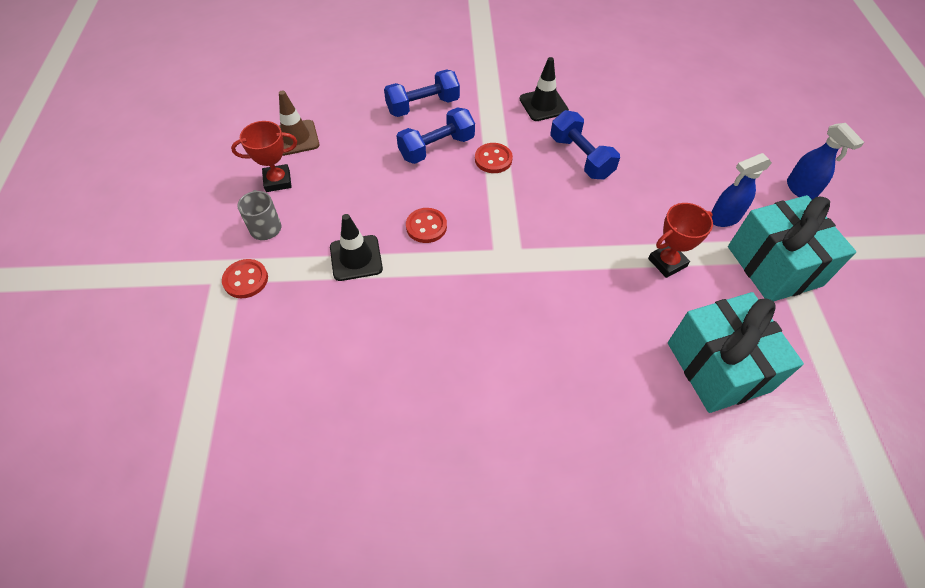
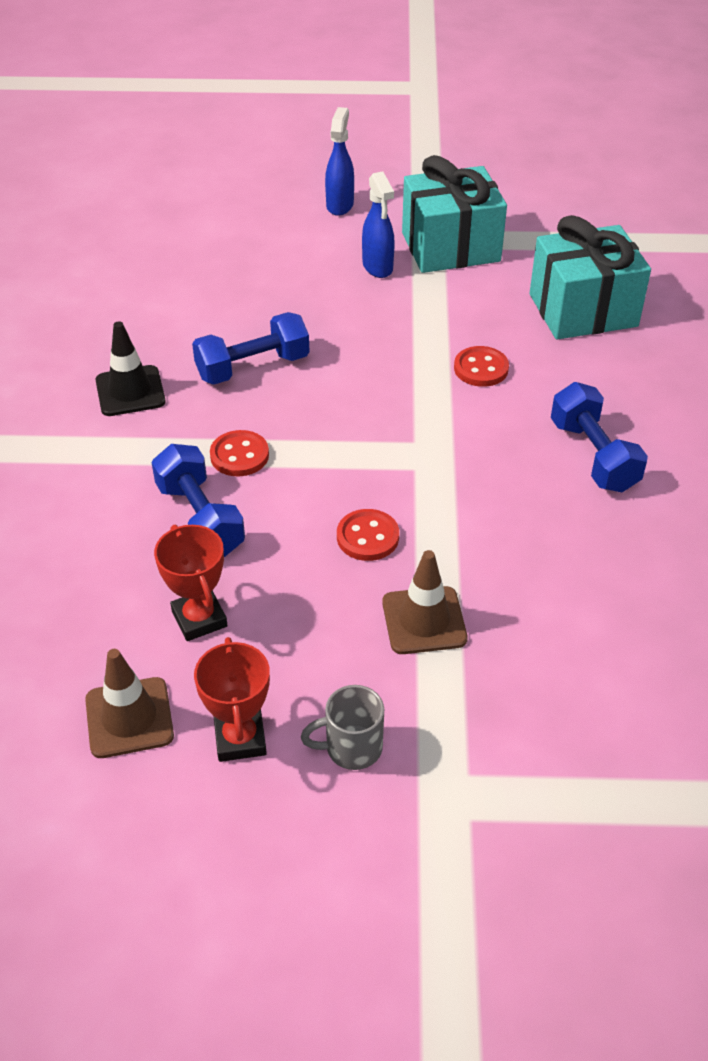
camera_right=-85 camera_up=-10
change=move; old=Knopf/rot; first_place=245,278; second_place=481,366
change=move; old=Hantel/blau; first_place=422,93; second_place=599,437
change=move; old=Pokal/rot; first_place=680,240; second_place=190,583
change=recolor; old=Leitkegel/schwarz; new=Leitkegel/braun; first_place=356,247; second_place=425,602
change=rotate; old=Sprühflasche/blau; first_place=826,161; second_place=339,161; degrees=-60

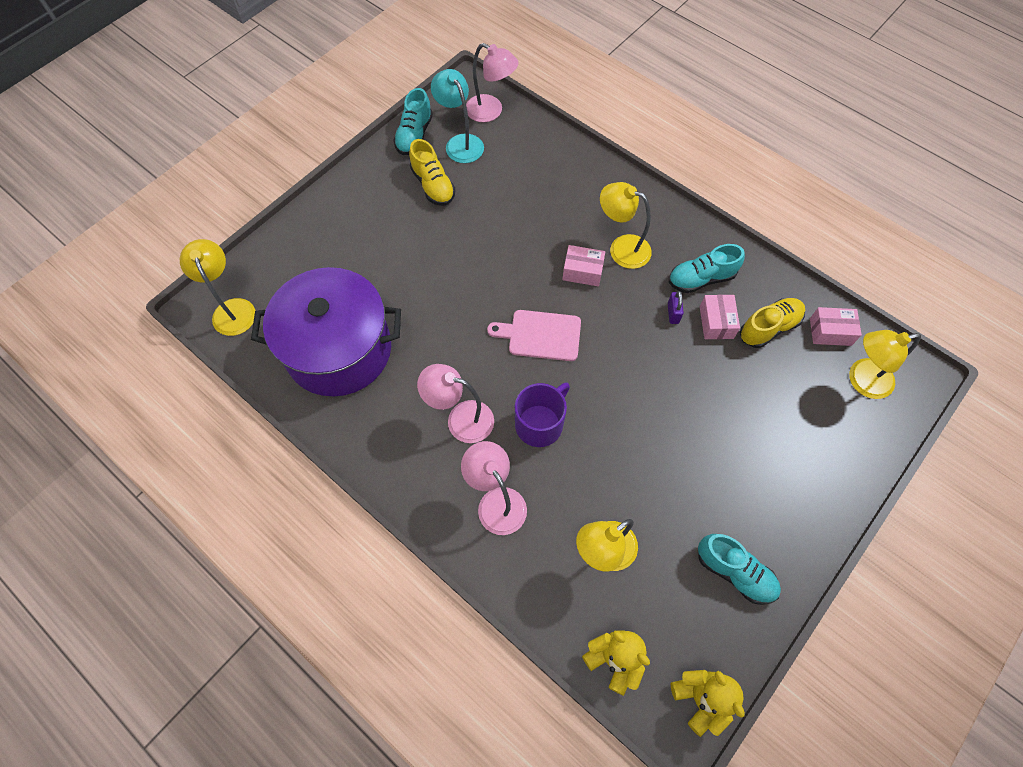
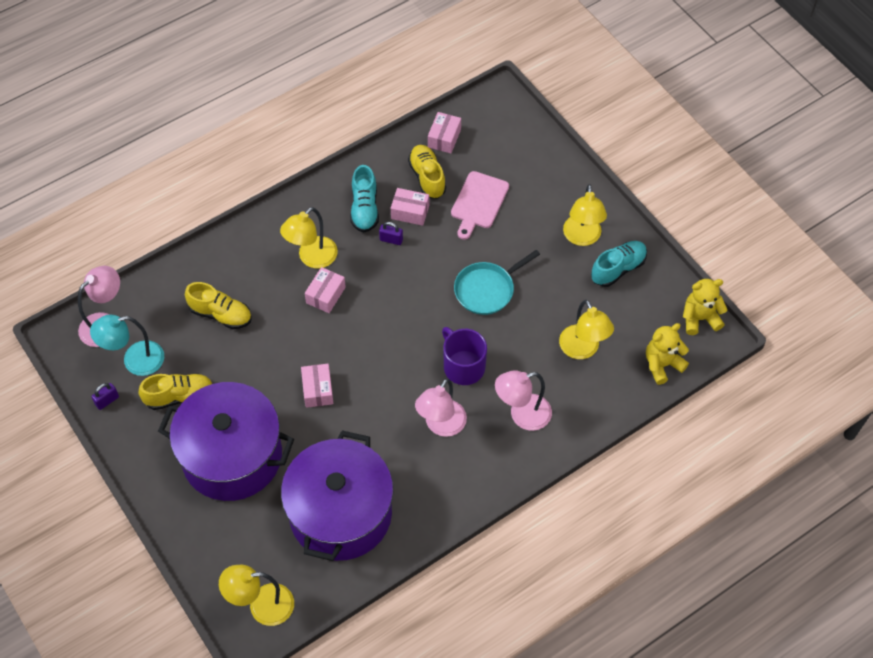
camera_right=-75 camera_up=-5
change=insert; new=Kochtopf/lila; second_place=226,441
change=insert; new=Schuh/gelb; second_place=218,305
change=insert; new=Schachtel/rosa; second_place=317,386
change=insert; new=Pfanne/türkis; second_place=497,282
change=move; old=Schneidebrett/rosa; first_place=534,335; second_place=480,205
change=move; old=Lampe/gelb; first_place=885,364; second_place=585,215
change=replace; old=Schuh/türkis; new=Vorhängeschloss/lila; first_place=413,121; second_place=105,396

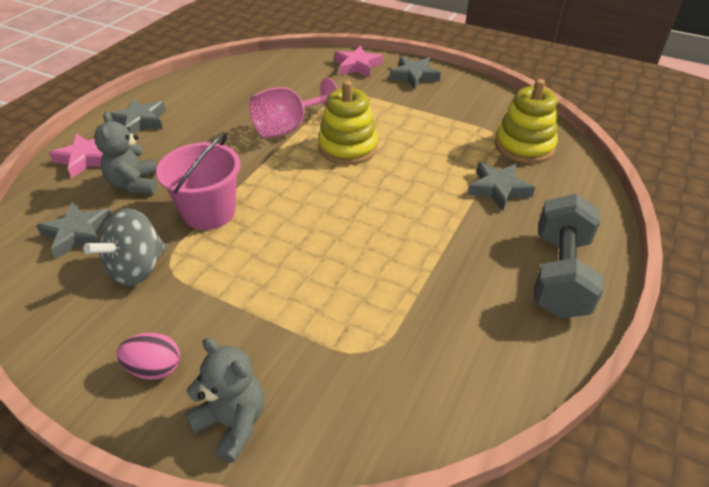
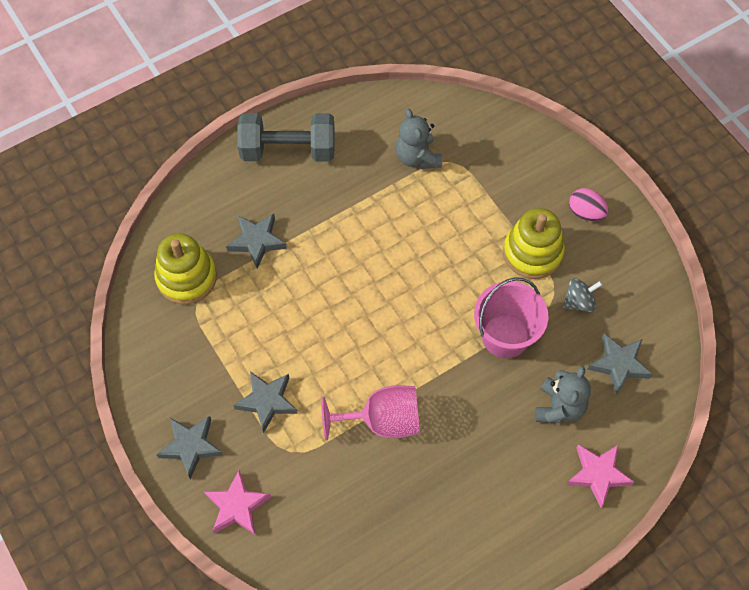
camera_right=-150 camera_up=20
change=move; old=Stern/grau; first_place=138,116; second_place=265,402
change=move; old=Teddybär/grau; first_place=224,400; second_place=419,139
change=move; old=Stapelspielzeug/gelb; first_place=348,123; second_place=534,243
change=rotate; old=Hantel/grau; first_place=568,255; second_place=286,137; degrees=45
change=resize; old=Kreisel/grau; first_place=125,247; second_place=583,295; factor=0.62

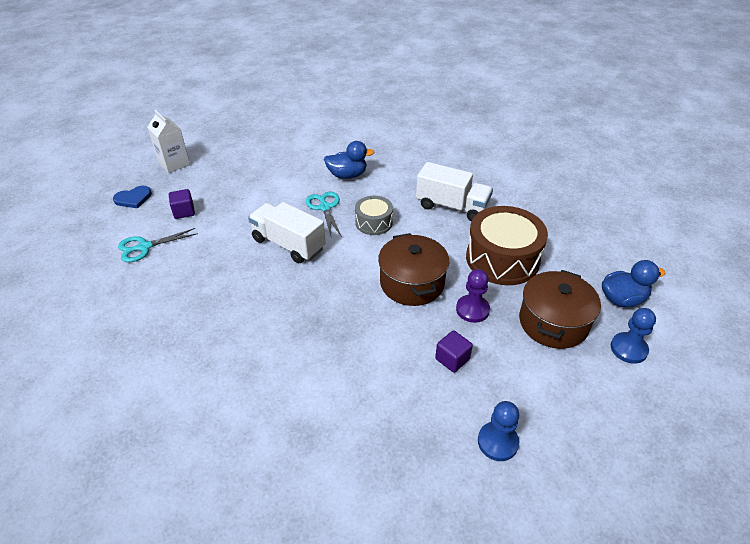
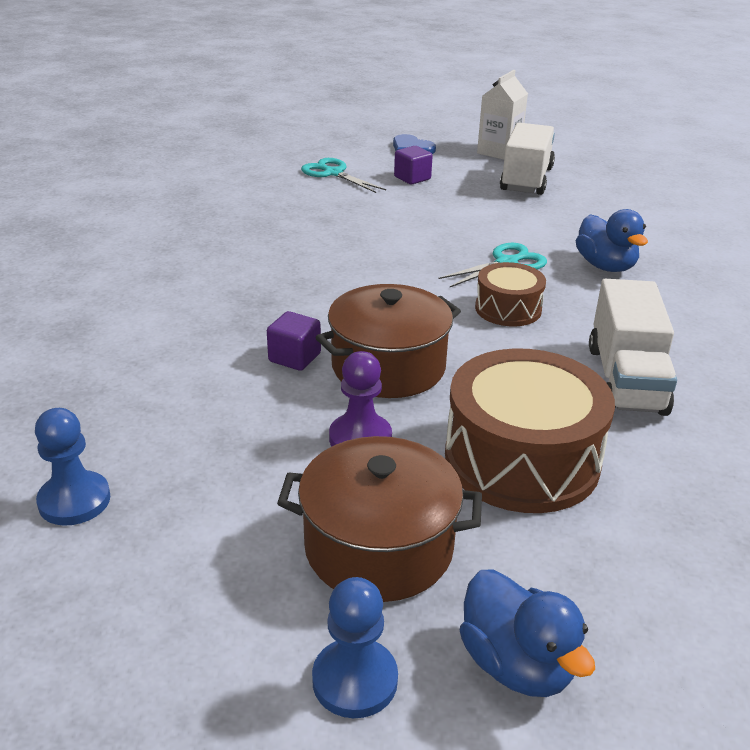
camera_right=70 camera_up=-10
change=move; old=Lastwagen/weiß; first_place=287,232; second_place=527,159
change=move; old=Kubus/lila; first_place=454,351; second_place=294,341
change=recolor; old=Trommel/grau; new=Trommel/braun; first_place=374,215; second_place=510,294

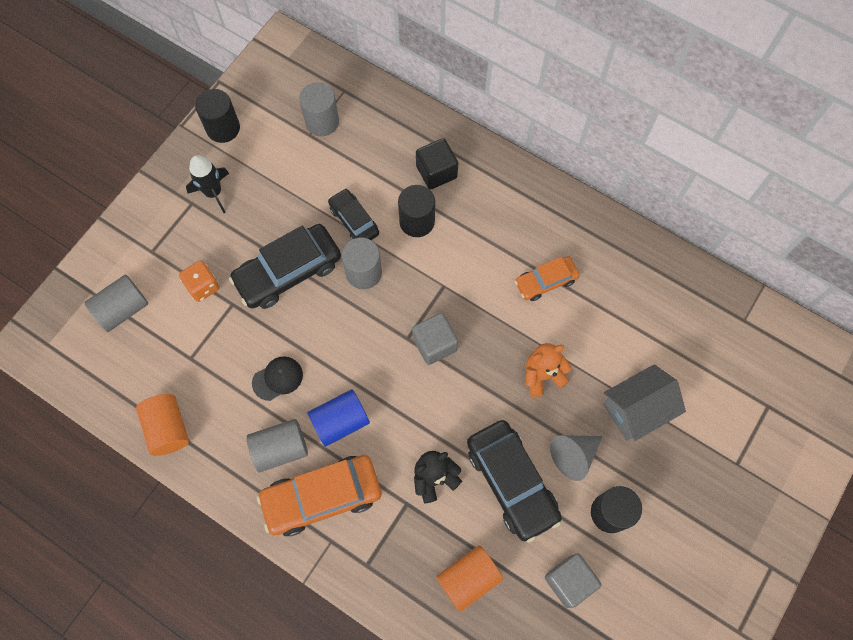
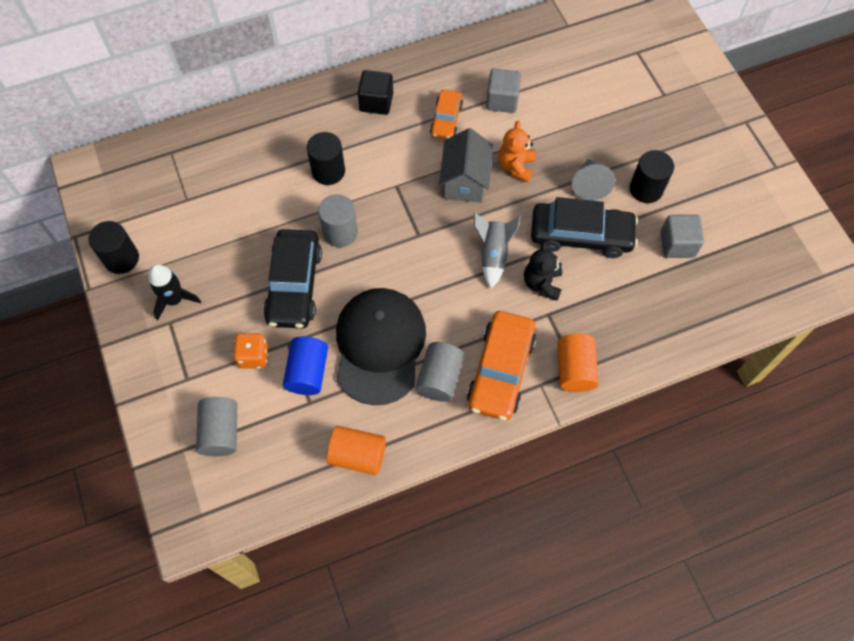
camera_right=-55 camera_up=-5
change=delete; old=Vollzylinder/grau; first_place=319,109
change=delete; old=Auto/schwarz; first_place=353,214
change=insert; new=Rakete/grau; second_place=497,250
change=move; old=Vollzylinder/blau; first_place=339,418; second_place=305,365
change=move; old=Kubus/grau; first_place=435,339; second_place=503,91
change=move; old=Kubus/schwarz; first_place=437,163; second_place=375,92
change=move; old=Vollzylinder/orange; first_place=469,578; second_place=578,363
change=move; old=Haus/grau; first_place=644,402; second_place=466,165
change=resize; old=Kappe/schwarz; first_place=277,378; second_place=381,346; factor=2.42

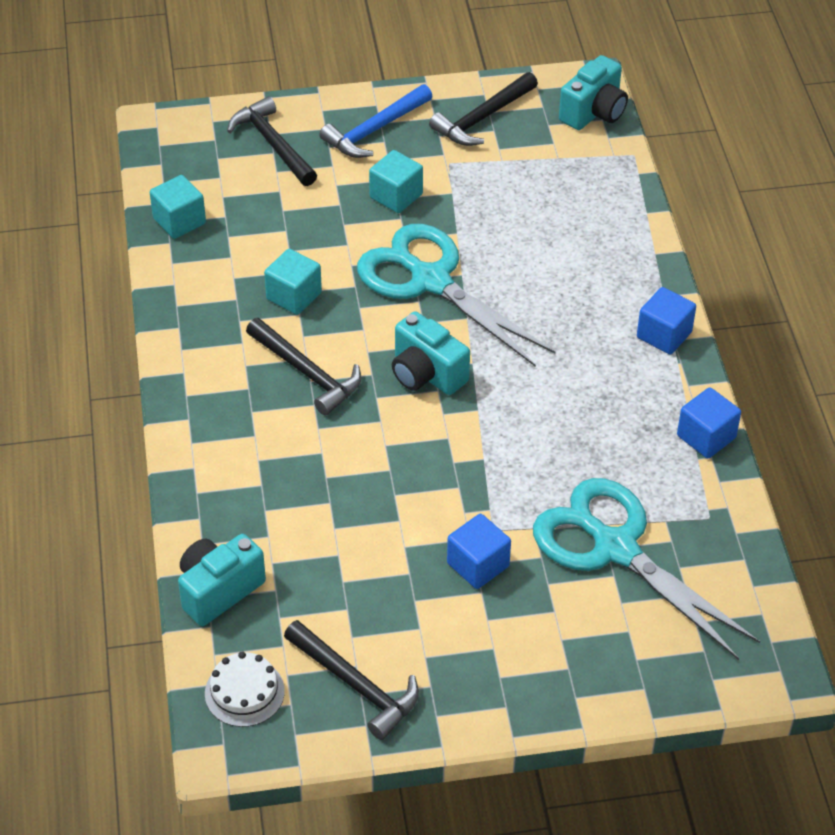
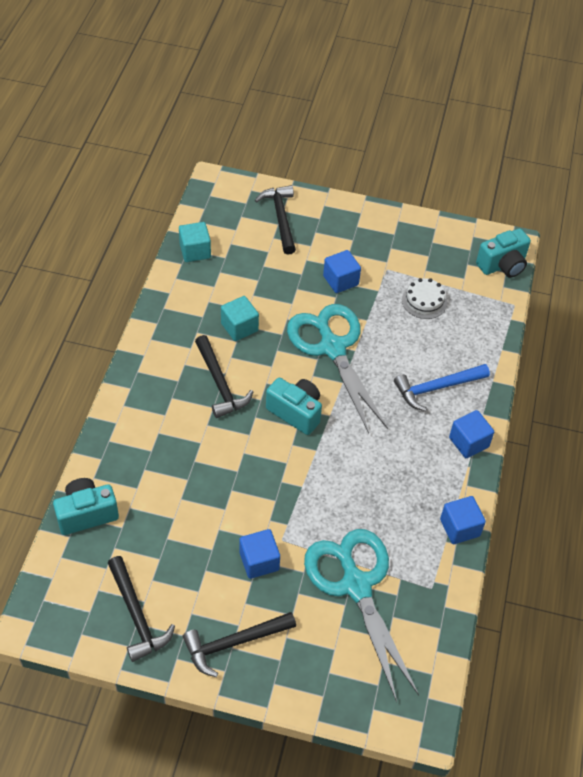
camera_right=20 camera_up=5
change=move; old=Kuchen/weiß; first_place=245,689; second_place=424,298
change=move; old=Hammer/blau; first_place=376,121; second_place=442,387
change=move; old=Hammer/schwarz; first_place=483,109; second_place=239,644
change=recolor; old=Kubus/türkis; new=Kubus/blau; first_place=396,181; second_place=342,271
change=rotate; old=Kamera/türkis; first_place=431,353; second_place=294,406; degrees=150

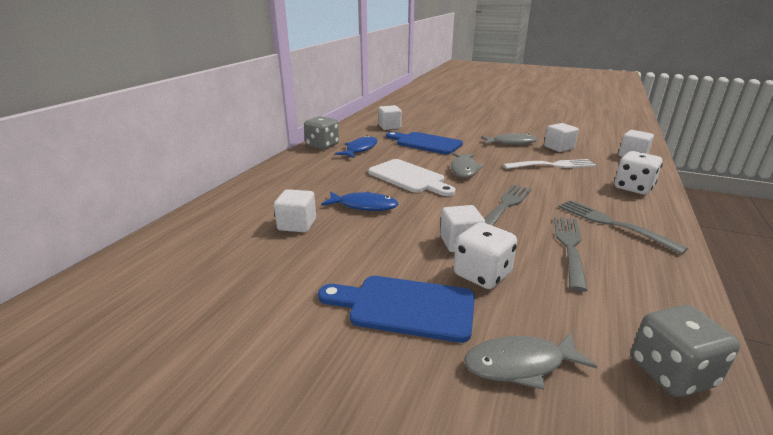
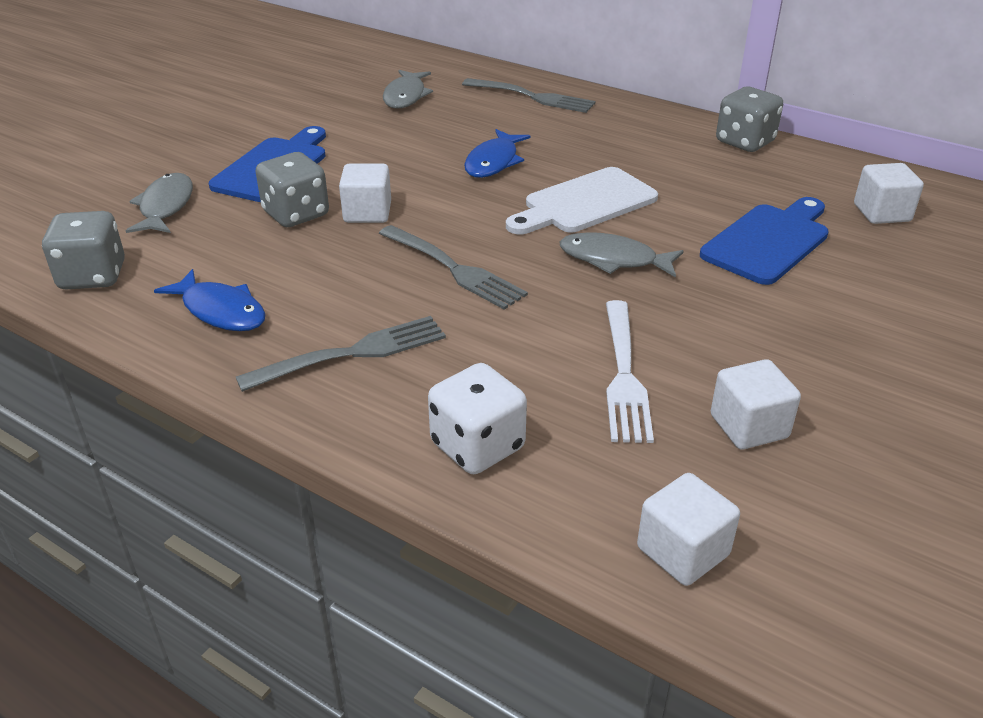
camera_right=100 camera_up=10
change=delete; old=Kubus/weiß; first_place=295,210
change=move; old=Fisch/blau; first_place=356,147; second_place=209,300
change=move; old=Fisch/grau; first_place=509,139; second_place=408,89
change=move; old=Gabel/grau; first_place=571,254; second_place=528,95
change=recolor; old=Spielwürfel/weiß; new=Spielwürfel/grau; first_place=485,255; second_place=292,189

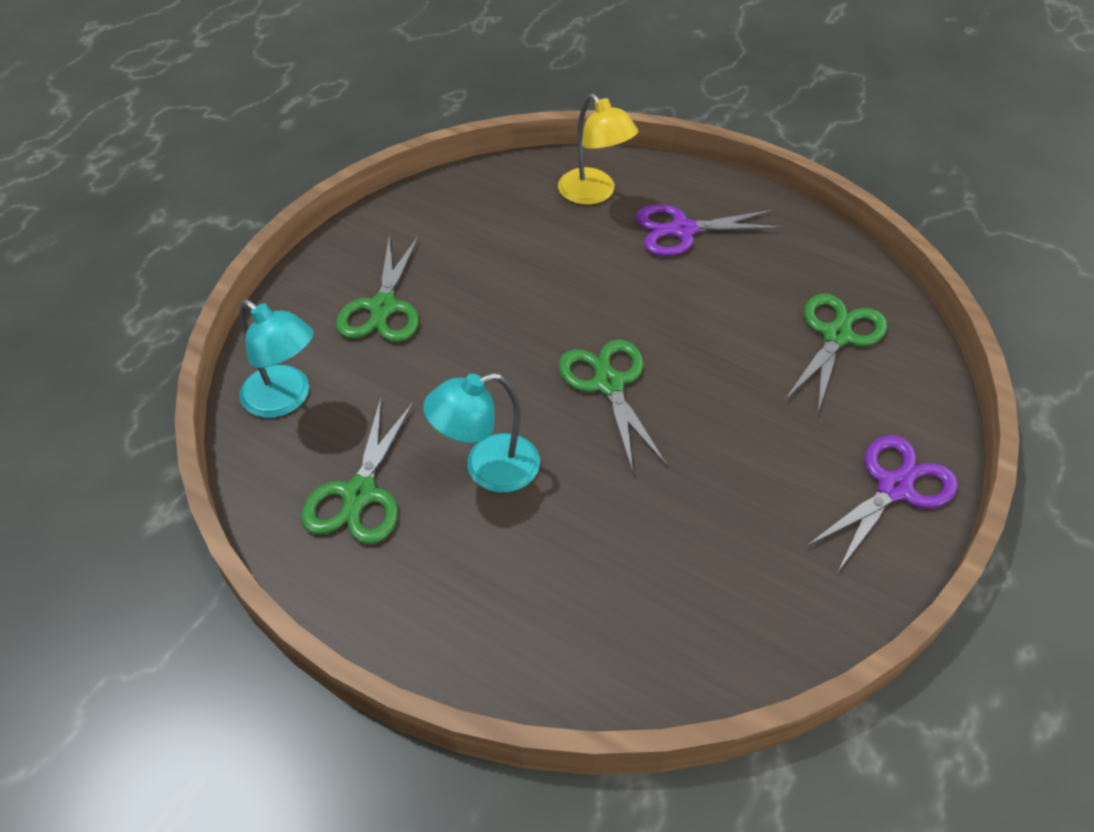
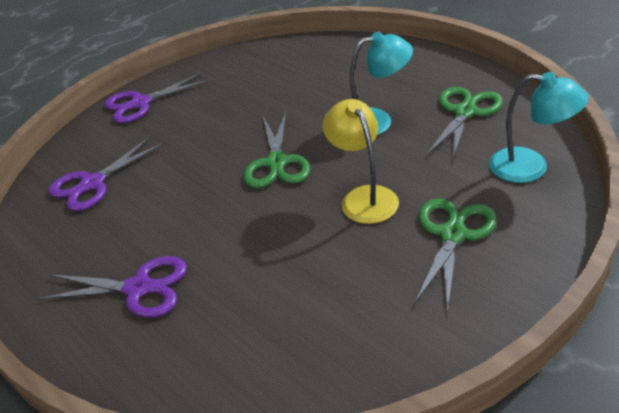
camera_right=-160 camera_up=-10
change=move; old=Lampe/gelb; first_place=598,149; second_place=361,161
change=recolor; old=Schere/grün; new=Schere/lila; first_place=836,353; second_place=107,173
change=rotate; old=Lampe/türkis; first_place=276,359; second_place=539,127; degrees=150

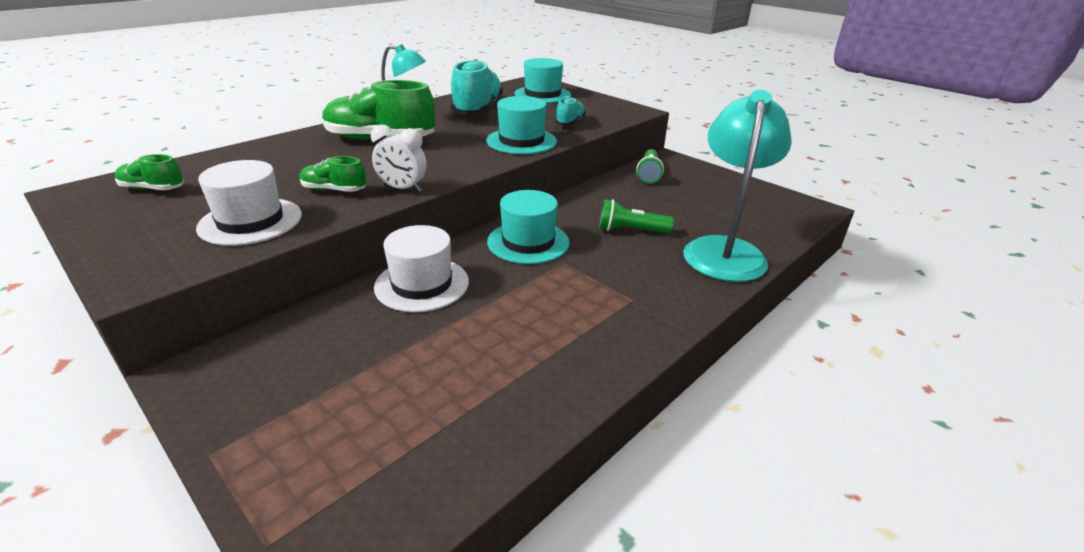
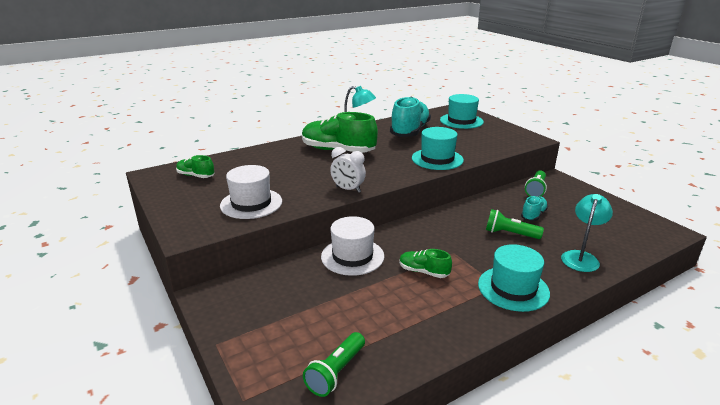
camera_right=15 camera_up=-5
change=insert; new=Taschenlampe/grün; second_place=334,364
change=move; old=Schuh/grün; first_place=332,174; second_place=425,263
change=move; old=Hut/türkis; first_place=528,227; second_place=514,278
change=move; old=Schuh/türkis; first_place=570,111; second_place=534,208
change=resize; old=Lampe/türkis; first_place=737,186; second_place=587,233; factor=0.58

